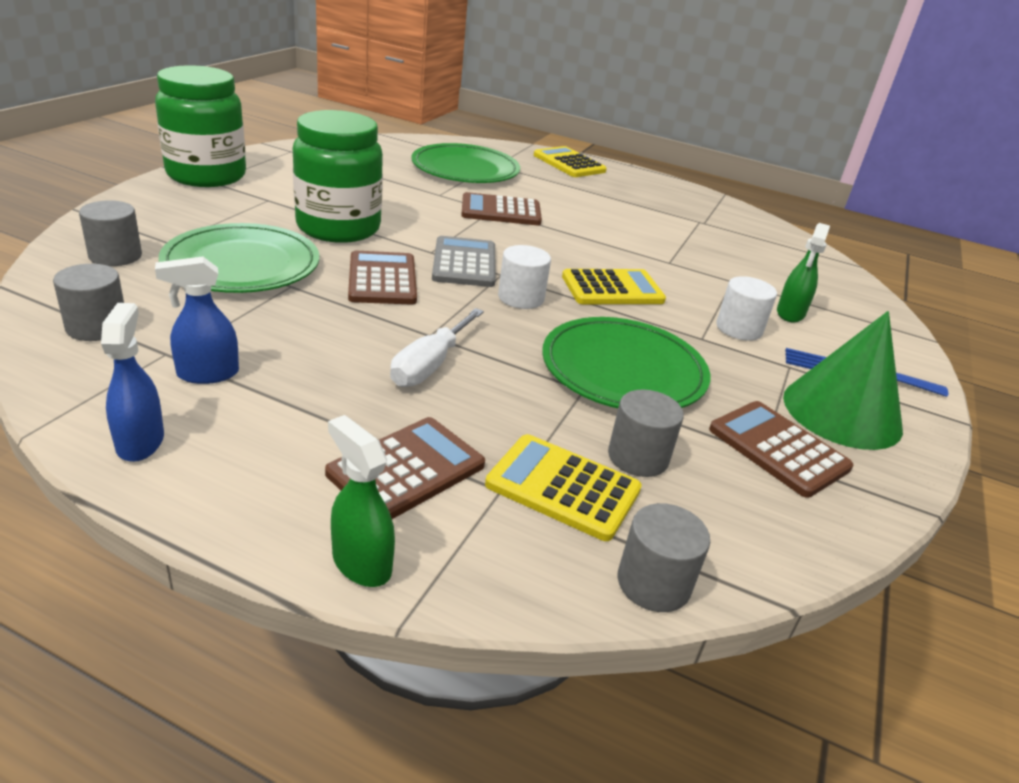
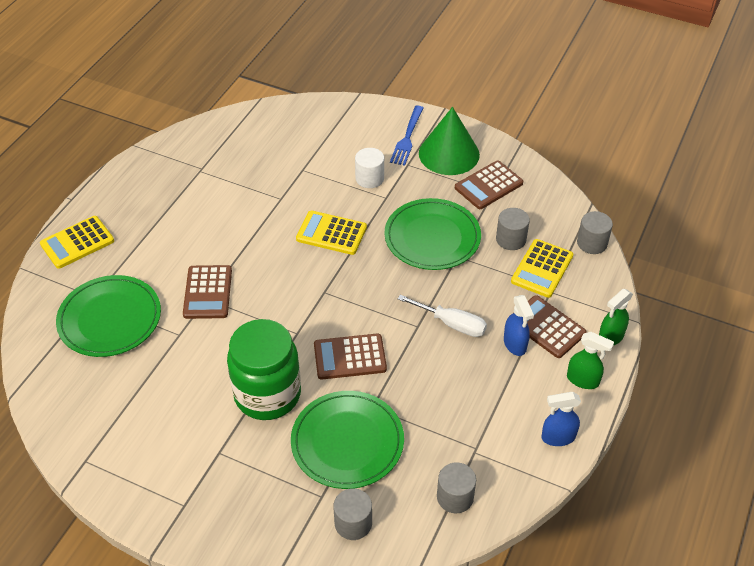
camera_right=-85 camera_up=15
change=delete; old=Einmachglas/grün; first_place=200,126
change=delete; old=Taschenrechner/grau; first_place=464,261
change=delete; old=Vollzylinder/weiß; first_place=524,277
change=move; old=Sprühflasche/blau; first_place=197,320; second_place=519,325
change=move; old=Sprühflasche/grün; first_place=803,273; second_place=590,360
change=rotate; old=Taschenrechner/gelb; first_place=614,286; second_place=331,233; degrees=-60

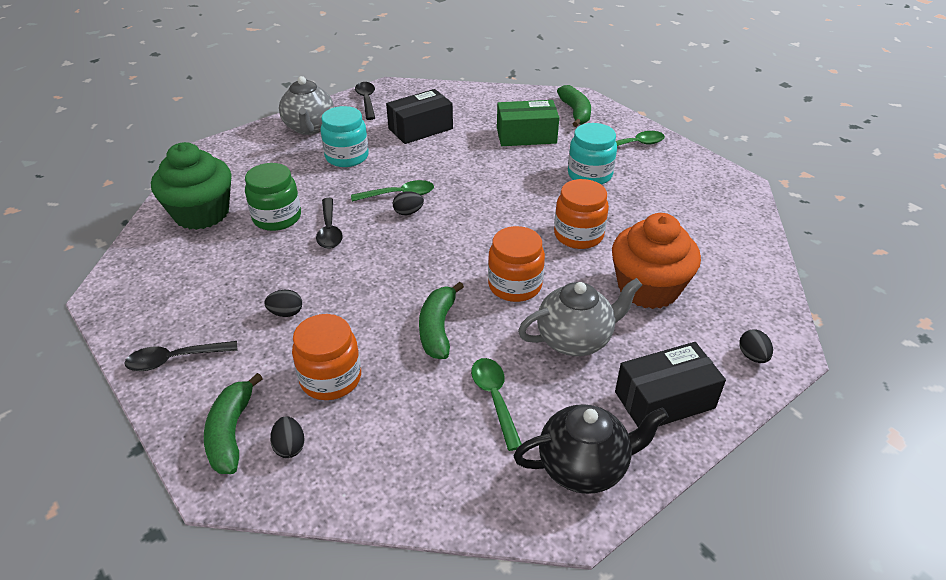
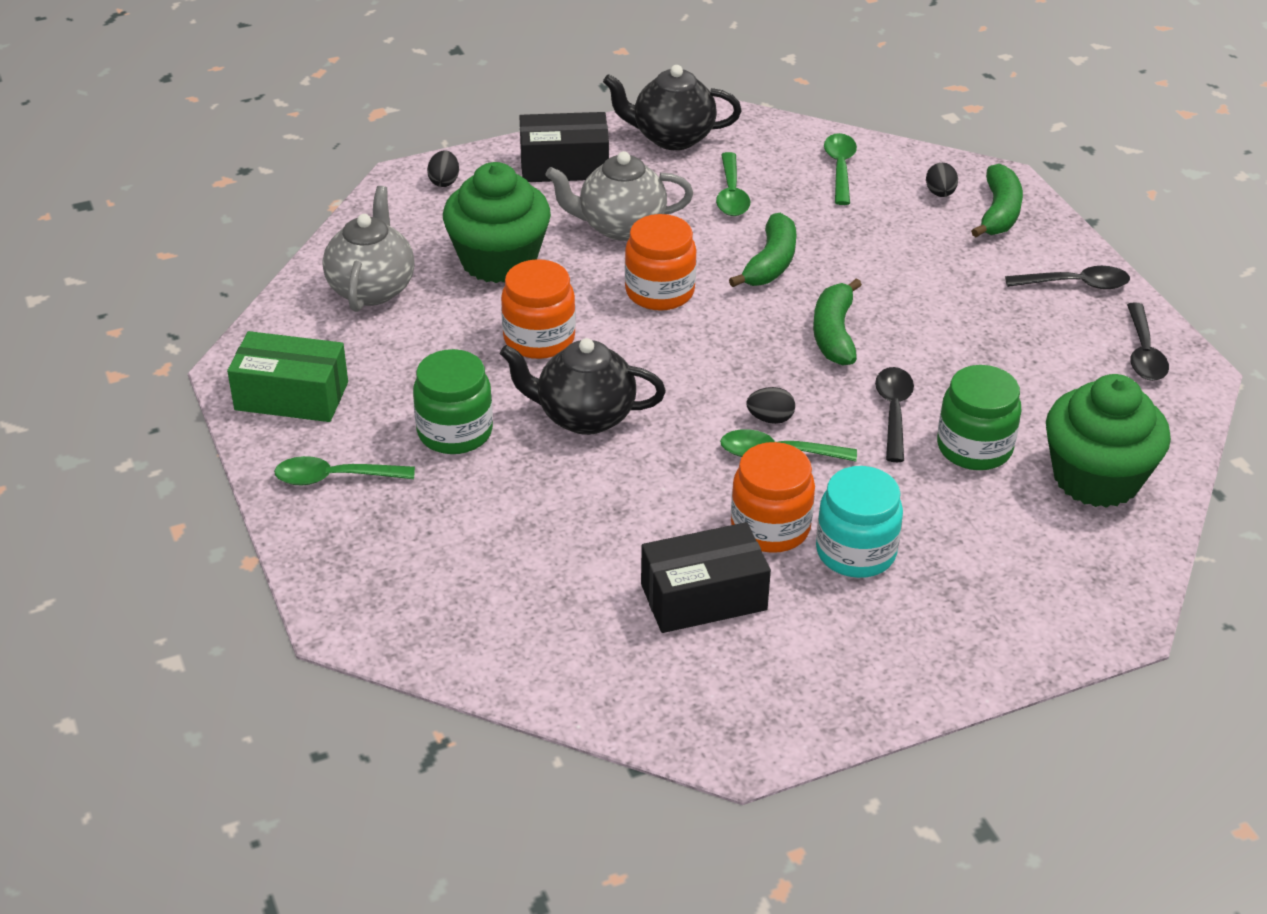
camera_right=-165 camera_up=0
change=delete; old=Ei/schwarz; first_place=283,303
change=insert; new=Teekanne/schwarz; second_place=583,386
change=insert; new=Löffel/grün; second_place=840,169
change=move; old=Teekanne/grau; first_place=306,105; second_place=369,249
change=move; old=Einmachglas/orange; first_place=326,357; second_place=773,497
change=move; old=Löffel/schwarz; first_place=365,101; second_place=1148,341
change=move; old=Schachtel/grün; first_place=528,123; second_place=287,376
change=move; old=Banane/grün; first_place=574,106; second_place=837,322
change=recolor; old=Einmachglas/türkis; new=Einmachglas/grün; first_place=592,154; second_place=453,401
change=recolor; old=Muffin/orange; new=Muffin/grün; first_place=656,261; second_place=497,222

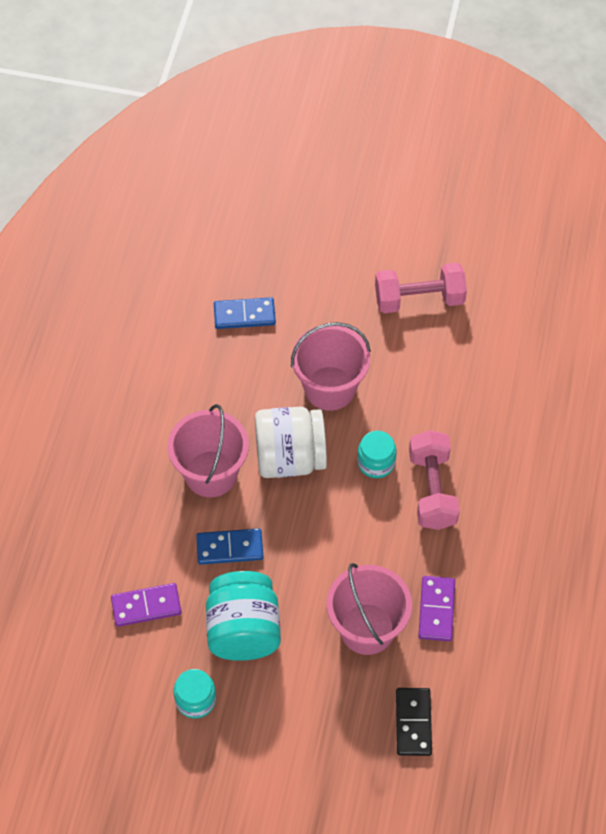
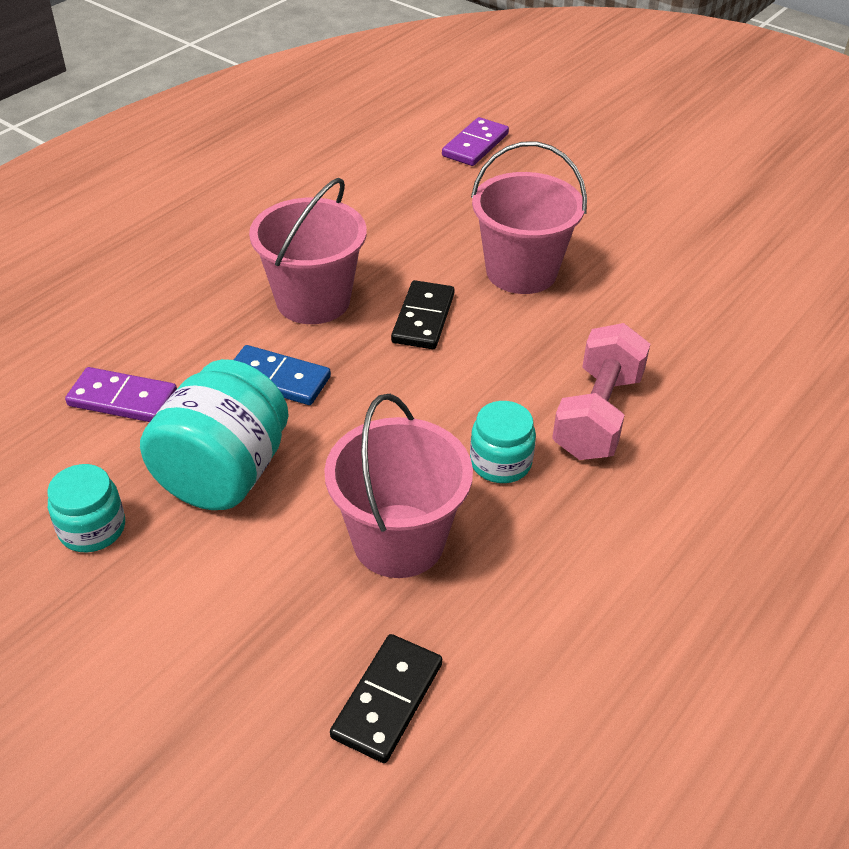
camera_right=25 camera_up=-15
change=delete; old=Dominostein/blau; first_place=245,313
change=delete; old=Hantel/rosa; first_place=421,287
change=move; old=Einmachglas/türkis; first_place=377,454; second_place=503,442
change=move; old=Dominostein/lila; first_place=437,608; second_place=475,141
change=replace; old=Einmachglas/weiß; new=Dominostein/schwarz; first_place=291,442; second_place=422,314

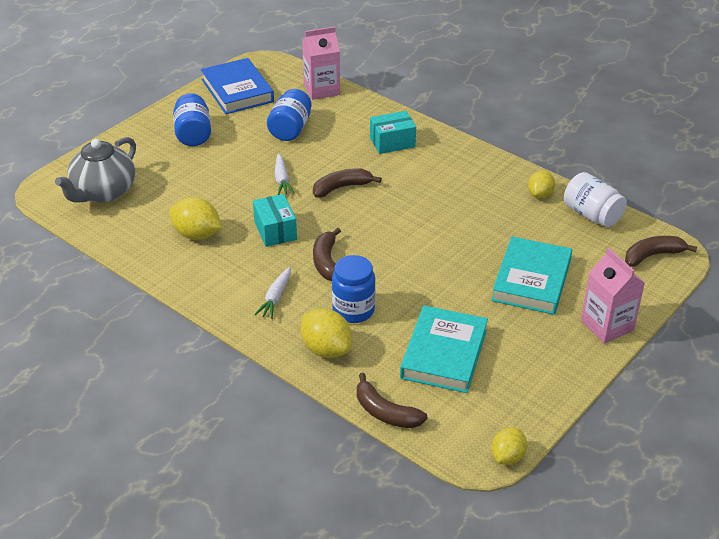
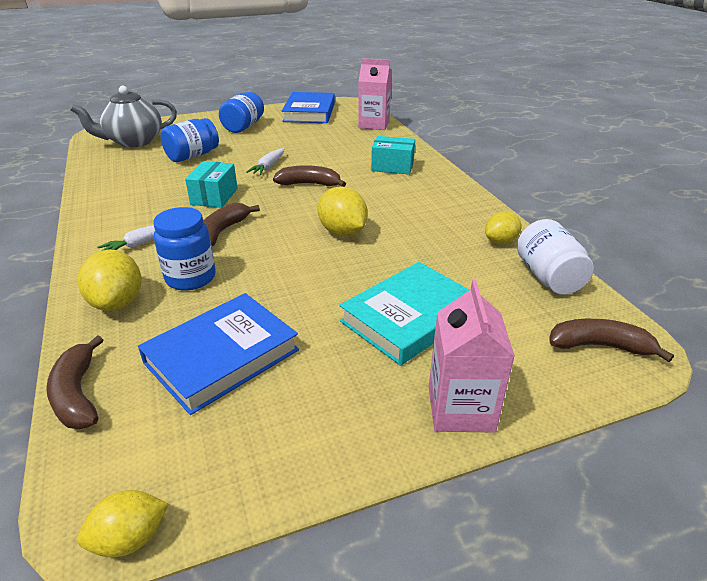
camera_right=30 camera_up=-5
change=move; old=Zitrone/gelb; first_place=195,218; second_place=342,211
change=move; old=Einmachglas/blau; first_place=289,115; second_place=189,140
change=recolor; old=Buch/türkis; new=Buch/blau; first_place=444,349; second_place=218,354

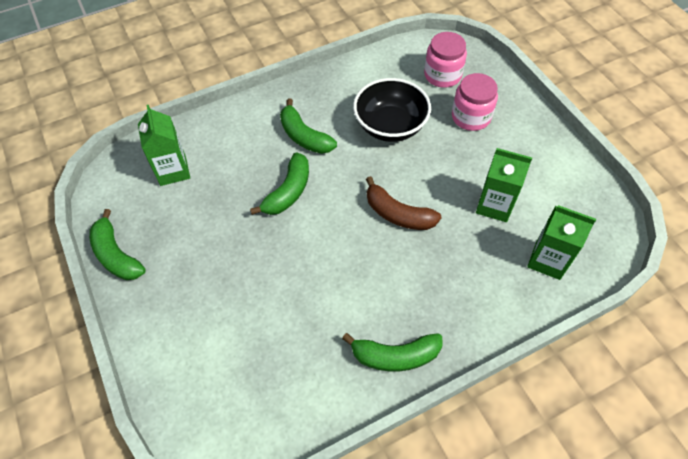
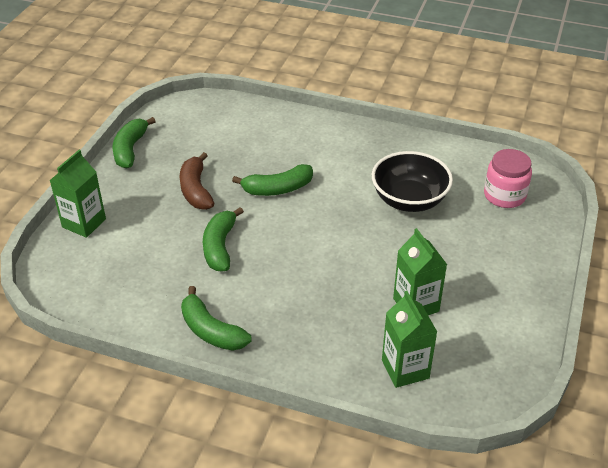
camera_right=45 camera_up=-15
change=delete; old=Einmachglas/rosa; first_place=475,102
change=move; old=Getränkekarton/grün; first_place=164,145; second_place=77,194
change=move; old=Banane/grün; first_place=308,126; second_place=223,239
change=move; old=Banane/braun; first_place=404,203; second_place=197,181

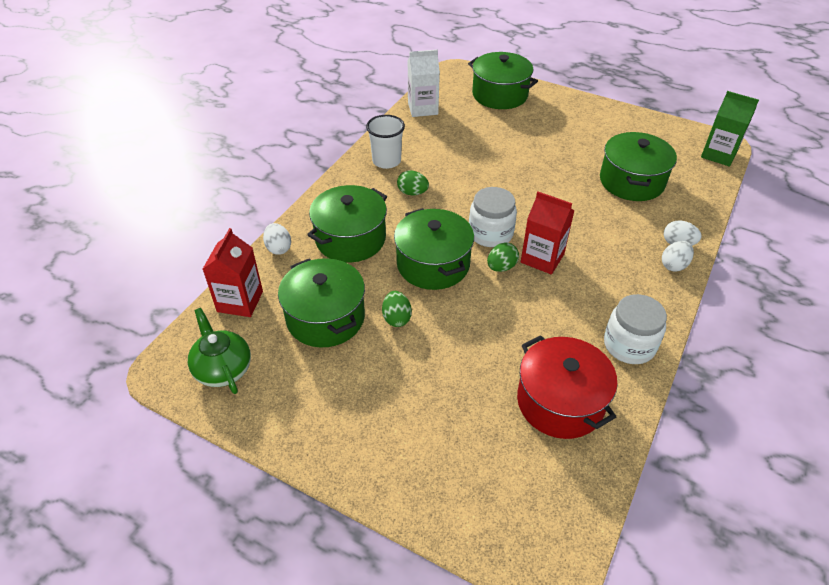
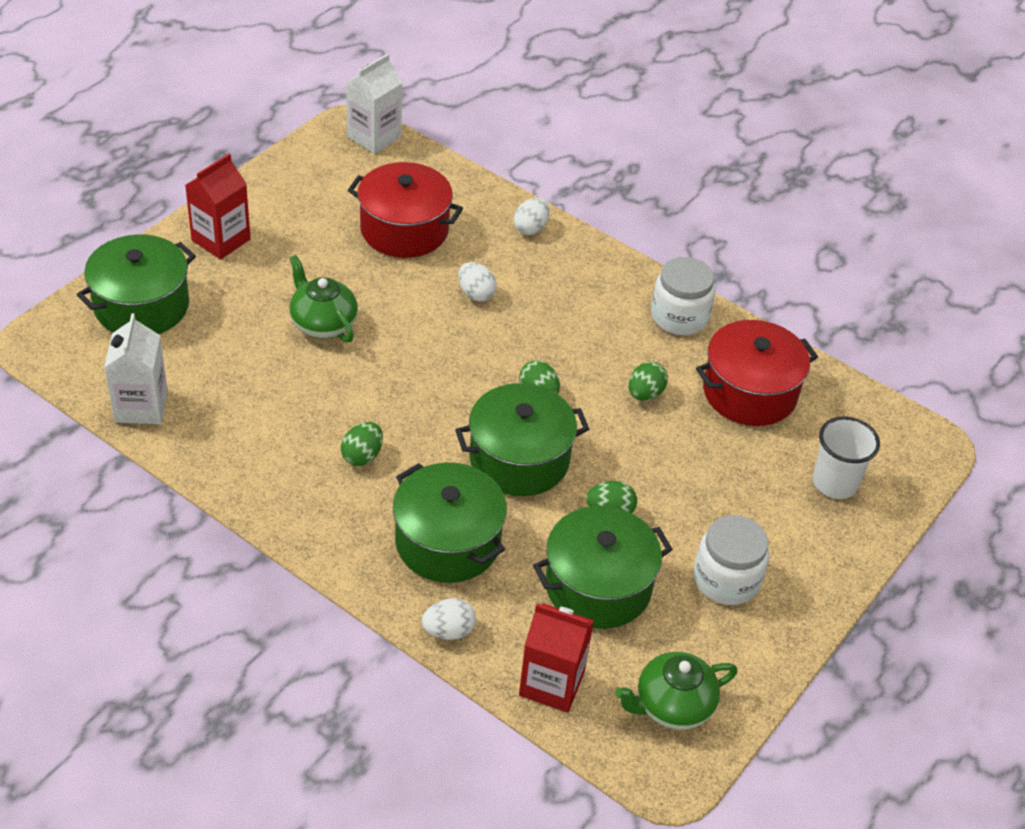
camera_right=-85 camera_up=0
change=insert; new=Teekanne/grün; second_place=323,299
change=insert; new=Ei/grün; second_place=648,381
change=move; old=Becher/weiß; first_place=385,142; second_place=846,457
change=move; old=Einmachglas/weiß; first_place=493,217; second_place=731,560
change=move; old=Getränkekarton/rot; first_place=547,233; second_place=218,206
change=move; old=Ei/weiß; first_place=678,256; second_place=477,282
change=recolor; old=Kochtopf/grün; new=Kochtopf/rot; first_place=638,166; second_place=405,210
change=recolor; old=Getränkekarton/grün; new=Getränkekarton/weiß; first_place=730,129; second_place=374,103

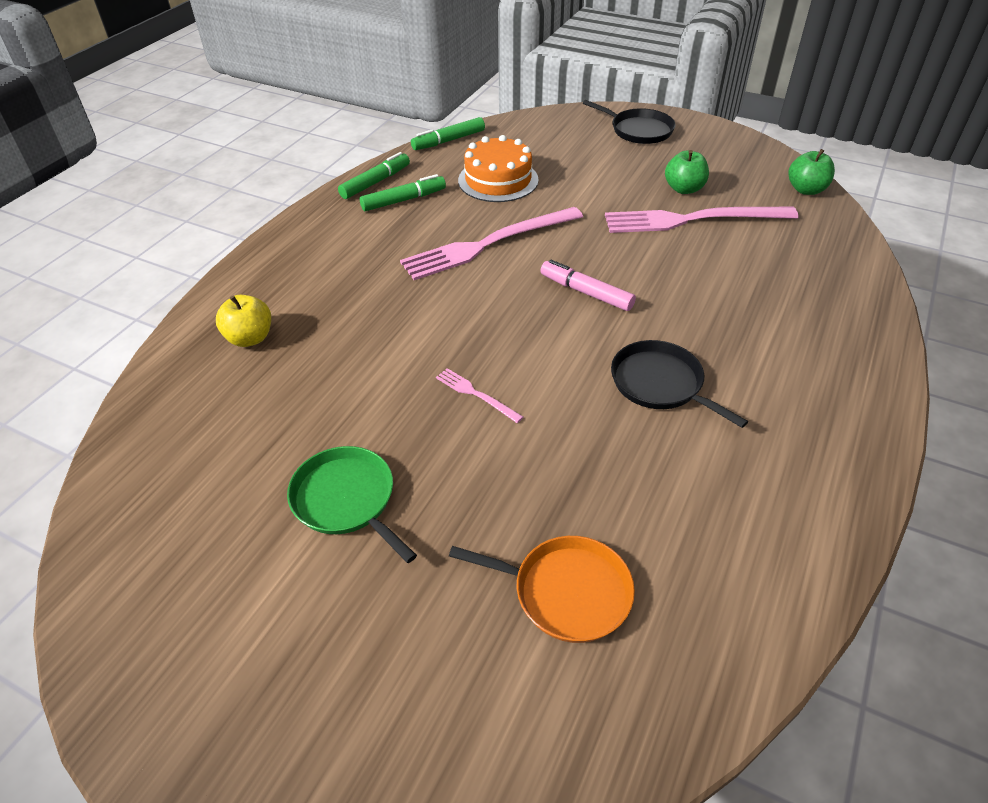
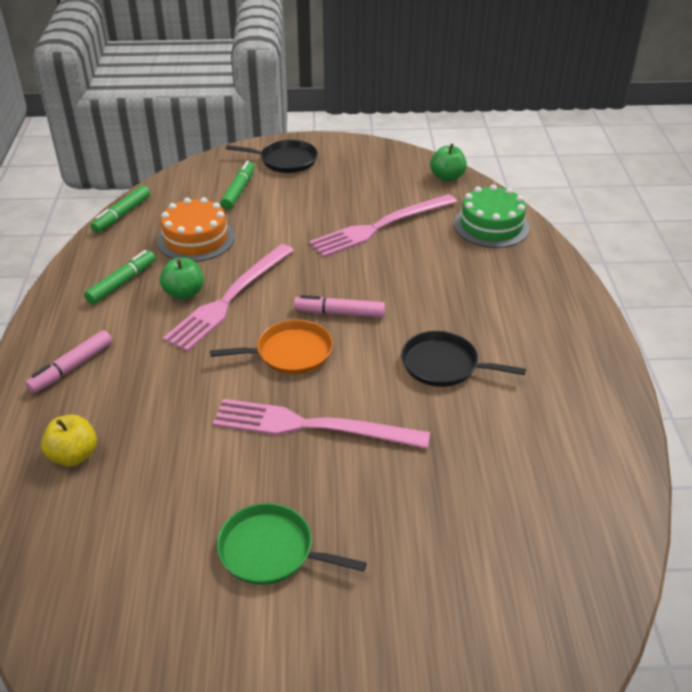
camera_right=-30 camera_up=-5
change=insert; new=Filzstift/rosa; second_place=68,361
change=insert; new=Kuchen/grün; second_place=492,216
change=move; old=Filzstift/grün; first_place=374,175; second_place=237,185
change=move; old=Pfanne/orange; first_place=542,589; second_place=271,347
change=move; old=Apfel/grün; first_place=687,172; second_place=182,279
change=resize; old=Gabel/rosa; first_place=479,395; second_place=321,424; factor=2.33

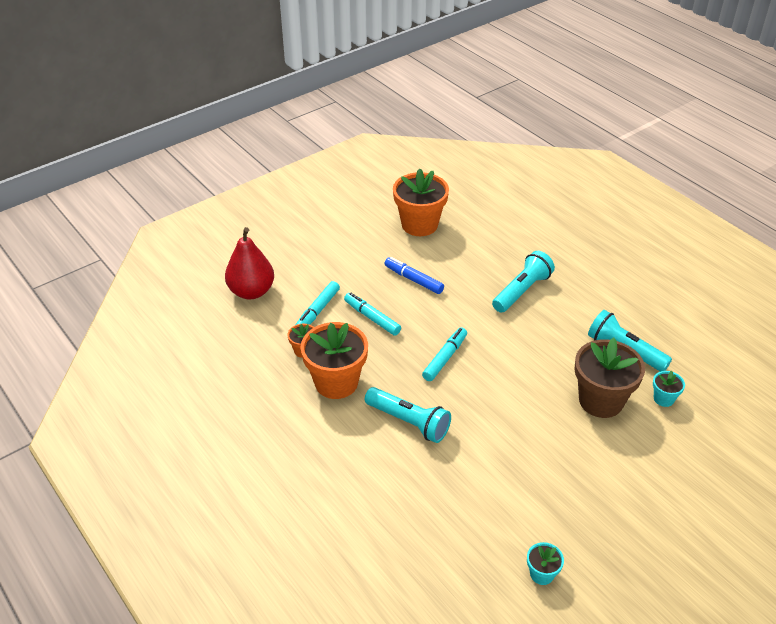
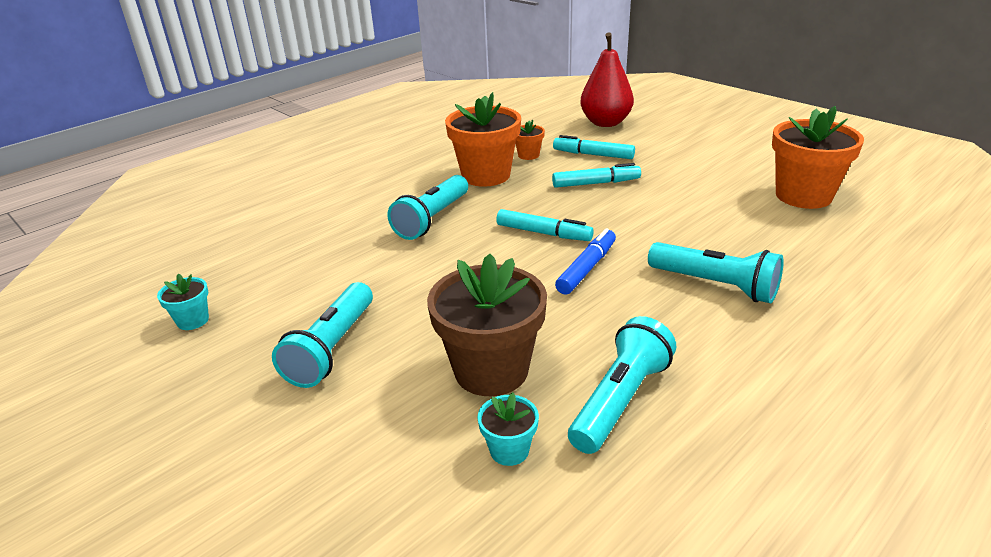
camera_right=85 camera_up=-10
change=insert; new=Taschenlampe/türkis; second_place=322,335
change=move; old=Filzstift/blau; first_place=414,275; second_place=585,261
change=rotate; old=Filzstift/türkis; first_place=372,314; second_place=596,175; degrees=45

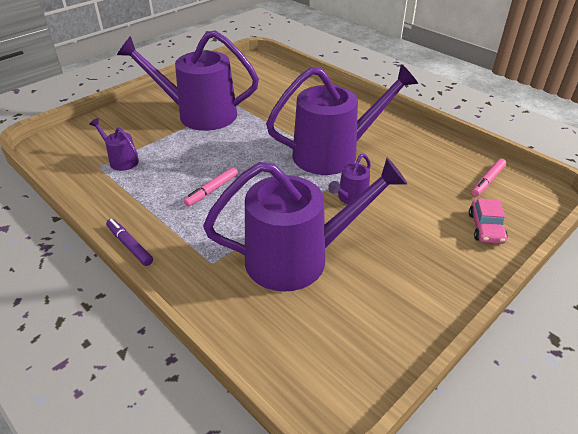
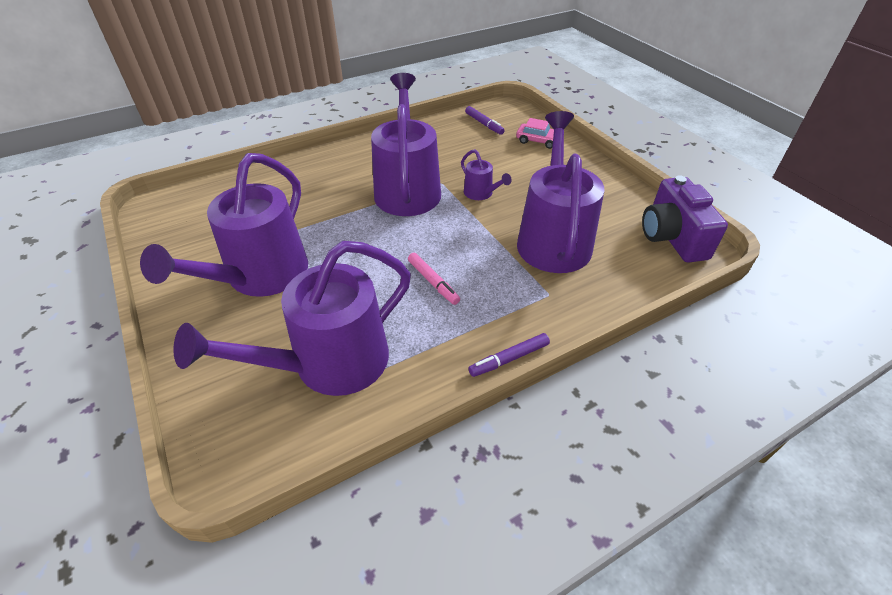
camera_right=-75 camera_up=5
change=insert; new=Kamera/lila; second_place=685,219
change=recolor; old=Filzstift/rosa; new=Filzstift/lila; first_place=488,177; second_place=485,120
change=resize; old=Gießkanne/lila; first_place=114,144; second_place=292,318; factor=2.3

